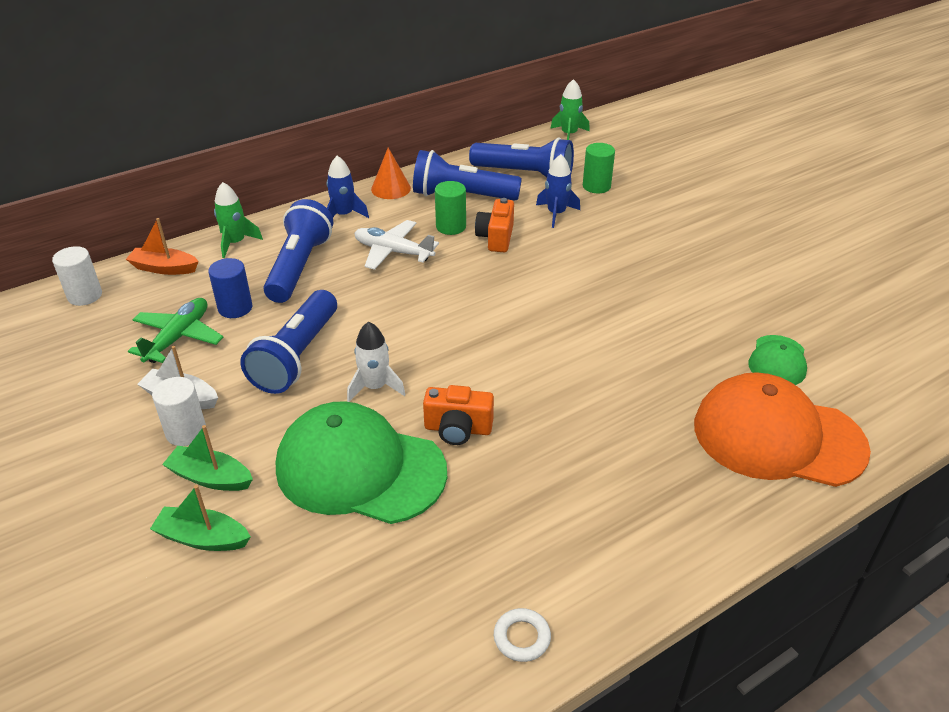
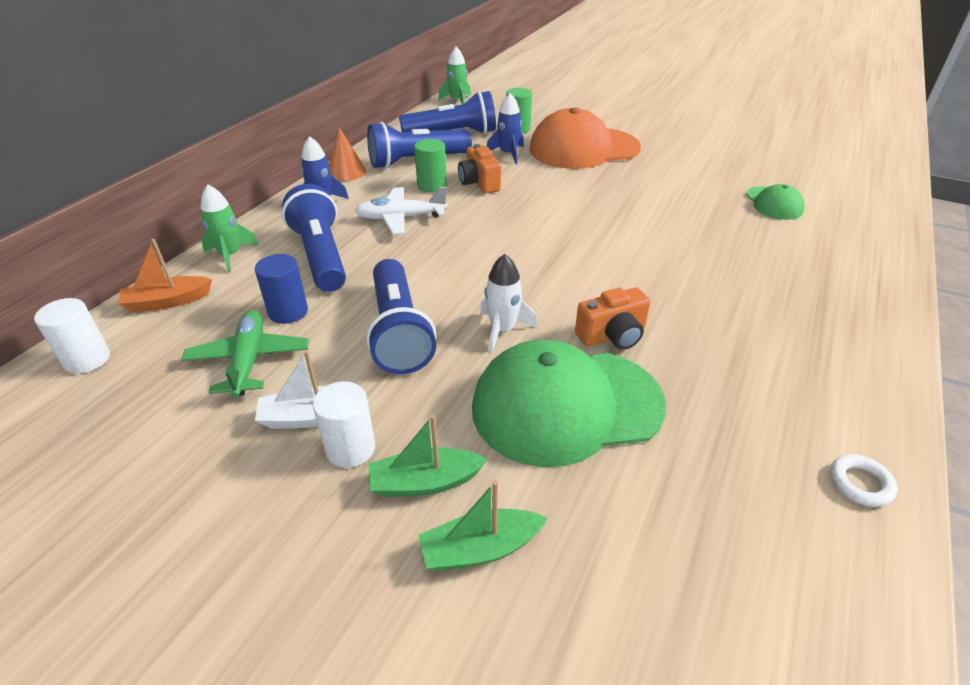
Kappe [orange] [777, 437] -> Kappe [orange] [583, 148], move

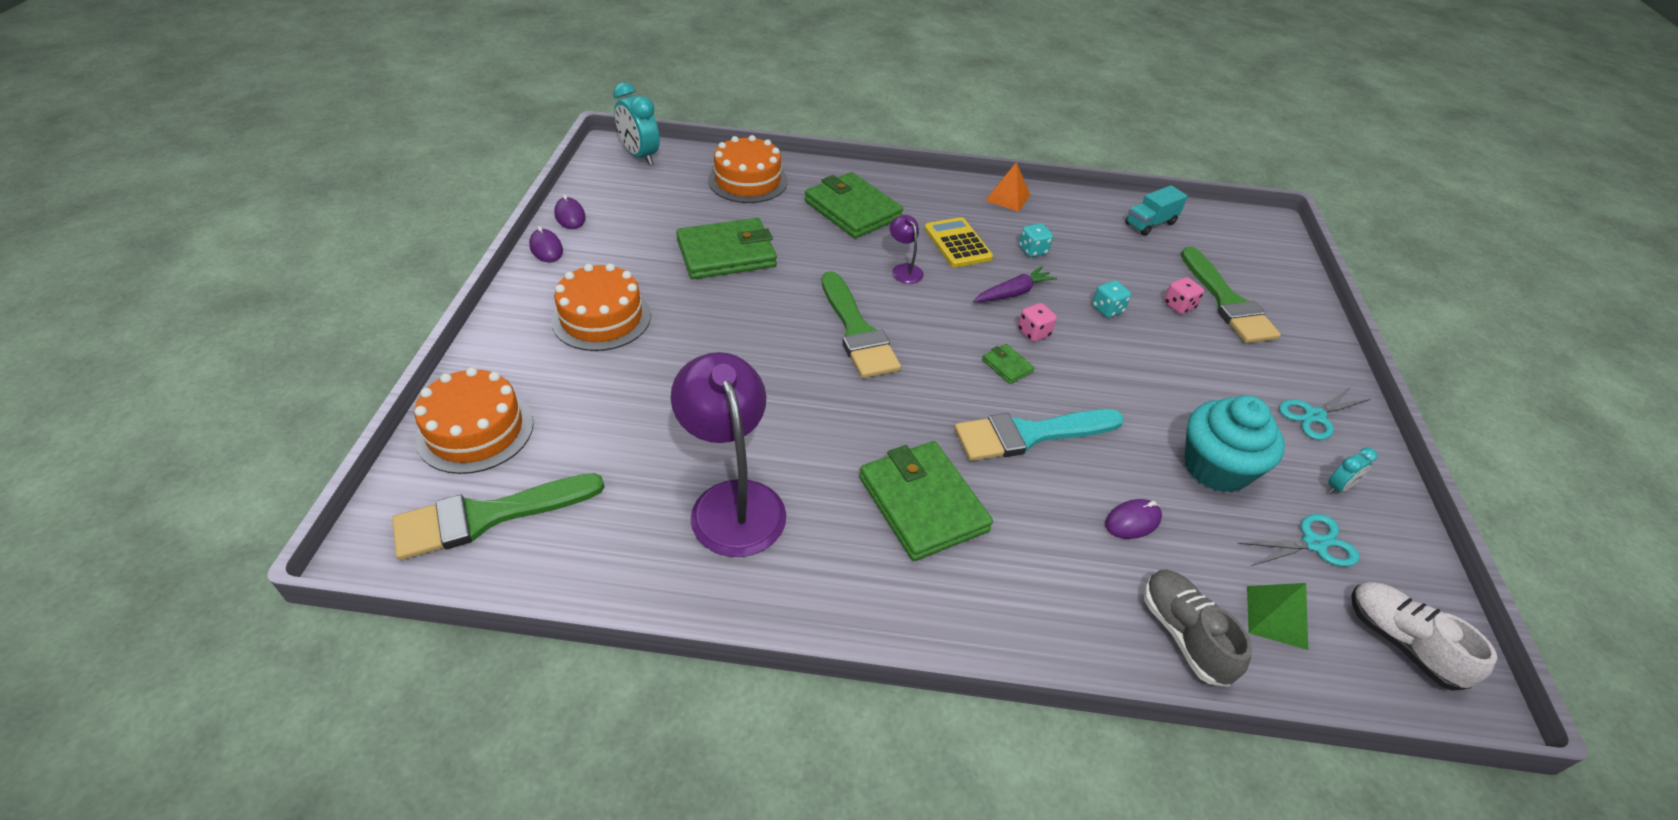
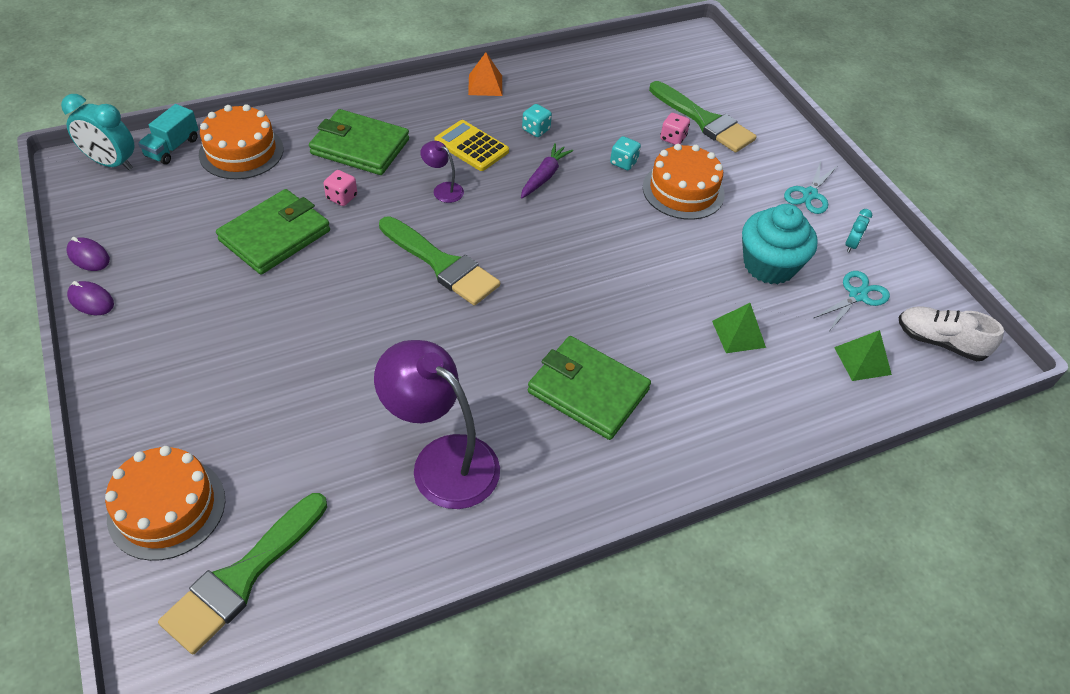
Kuchen [orange] [601, 318] -> Kuchen [orange] [683, 191], move
Pinsel [türkis] [1029, 434] -> none
Geldbörse [grün] [1007, 366] -> none
Spielwürfel [rosa] [1033, 333] -> Spielwürfel [rosa] [342, 197], move
Computermaus [lila] [1132, 521] -> Pyramide [grün] [738, 334]
Lastwagen [türkis] [1150, 224] -> Lastwagen [türkis] [172, 147], move
Schuh [grau] [1184, 635] -> none

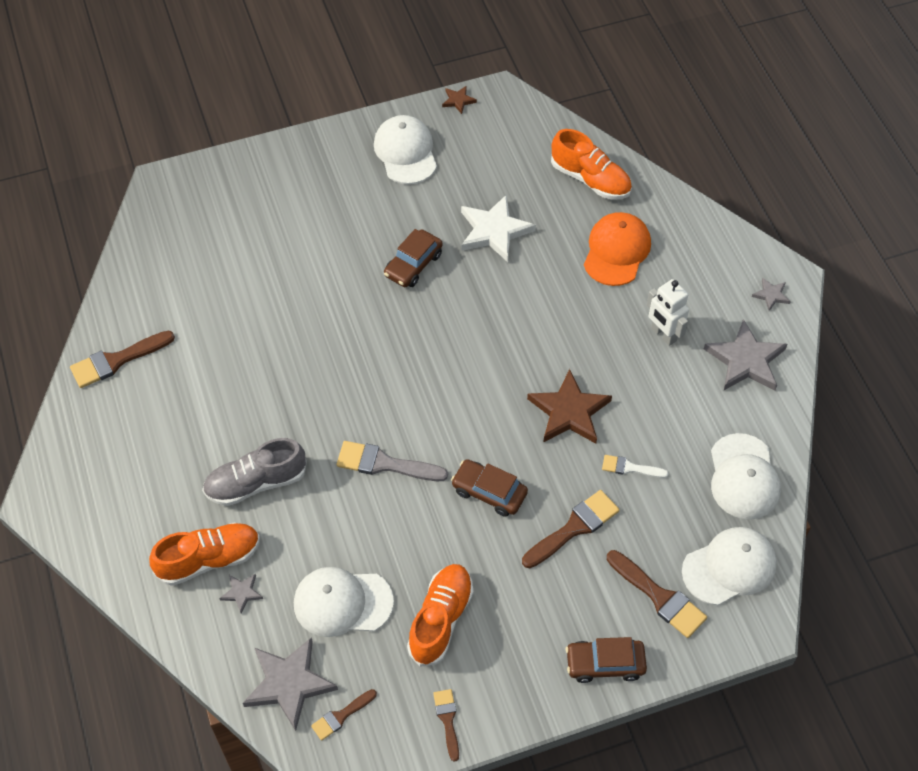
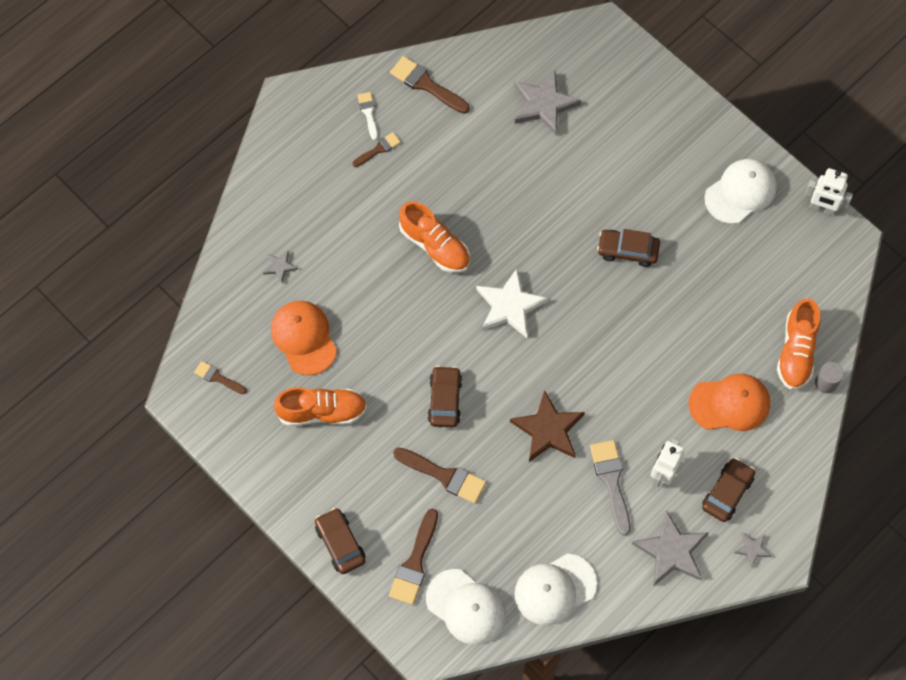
Schuh [orange] [209, 559] -> Schuh [orange] [435, 246], move
Schuh [grau] [256, 483] -> none
Stern [grau] [289, 683] -> Stern [grau] [544, 104], move
Kappe [weiß] [342, 602] -> Kappe [orange] [304, 338]
Pinsel [grau] [384, 464] -> Pinsel [grau] [611, 481], move
Pinsel [braun] [447, 720] -> Pinsel [braun] [378, 149], move
Stern [braun] [458, 100] -> Roboter [weiß] [822, 208]
Stern [weiß] [494, 231] -> Stern [weiß] [509, 306], move
Pinsel [weiß] [630, 468] -> Pinsel [weiß] [368, 113], move
none -> Auto [braun] [727, 493]
none -> Vollzylinder [grau] [826, 383]

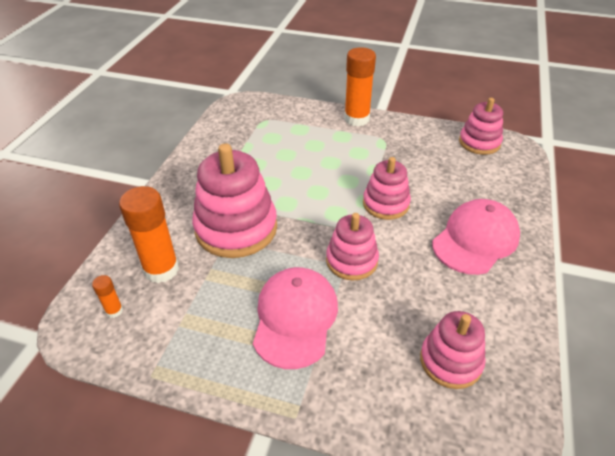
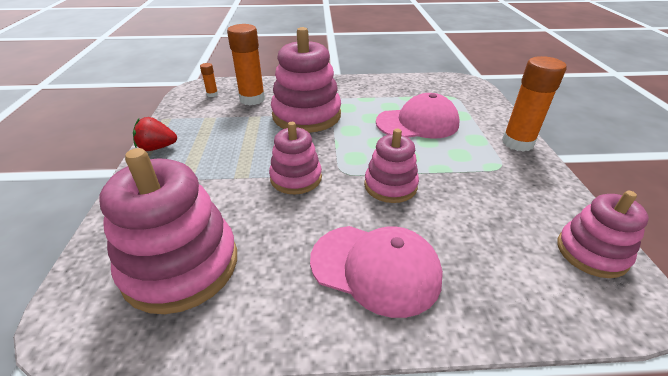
Kappe [rosa] [295, 318] -> Kappe [rosa] [417, 123], move
Stapelspielzeug [rosa] [450, 361] -> Stapelspielzeug [rosa] [181, 265], x1.68
none -> Erdbeere [rot] [157, 148]

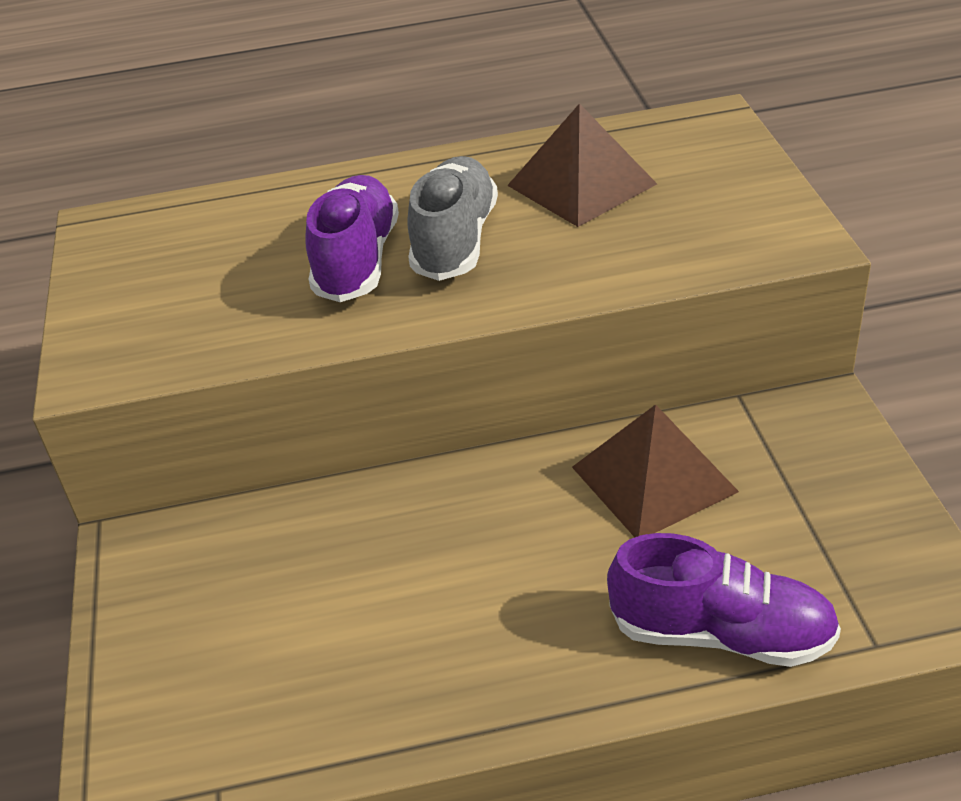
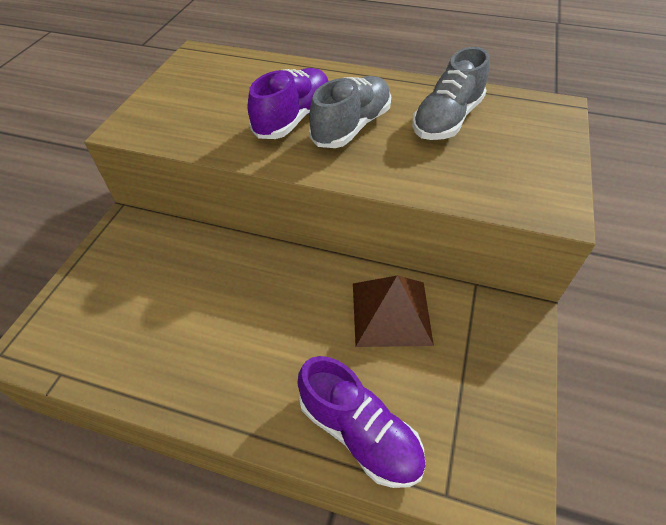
Pyramide [braun] [581, 184] -> Schuh [grau] [447, 120]

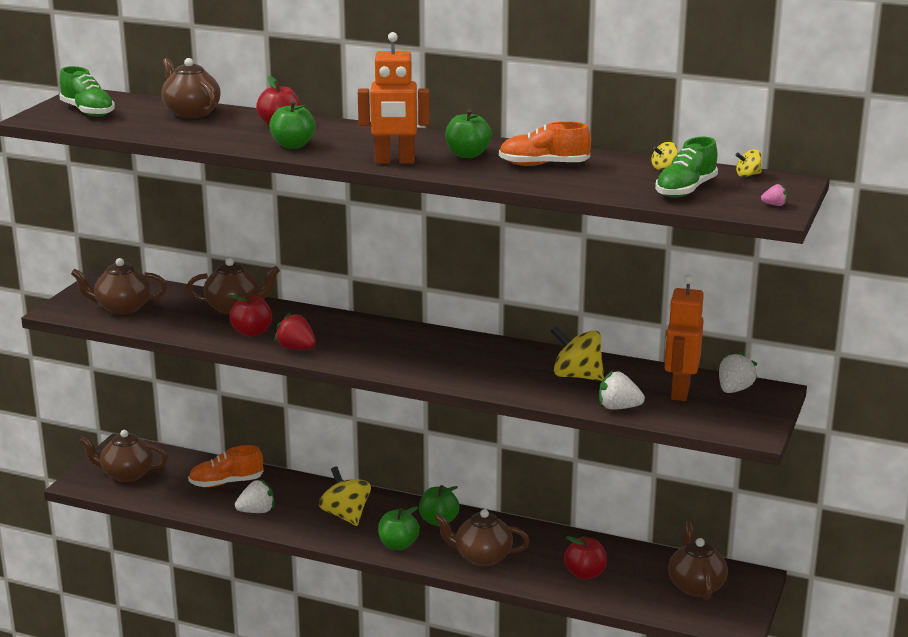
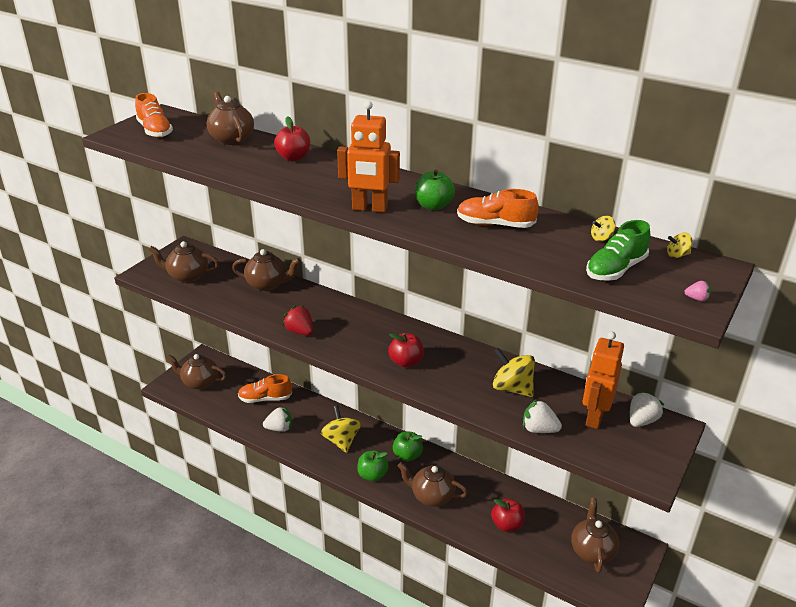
Schuh [grün] [88, 111] -> Schuh [orange] [155, 131]
Apfel [rot] [252, 332] -> Apfel [rot] [406, 362], move
Apfel [grün] [293, 145] -> none

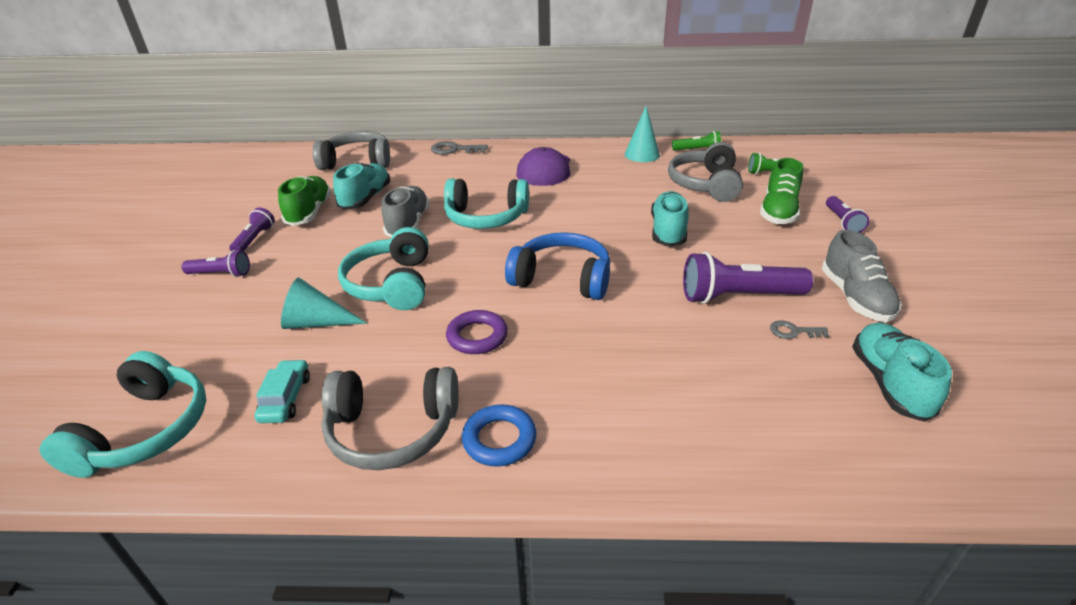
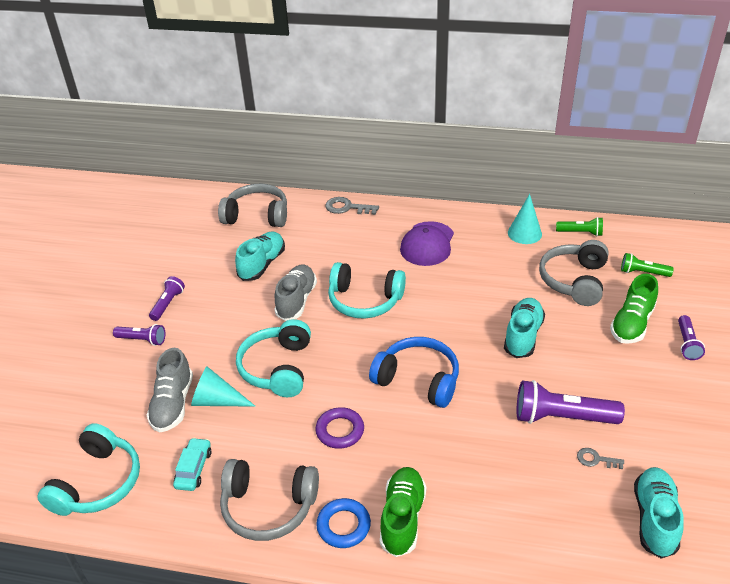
Schuh [grün] [309, 212] -> Schuh [grün] [402, 518], move
Schuh [grau] [855, 298] -> Schuh [grau] [173, 404], move

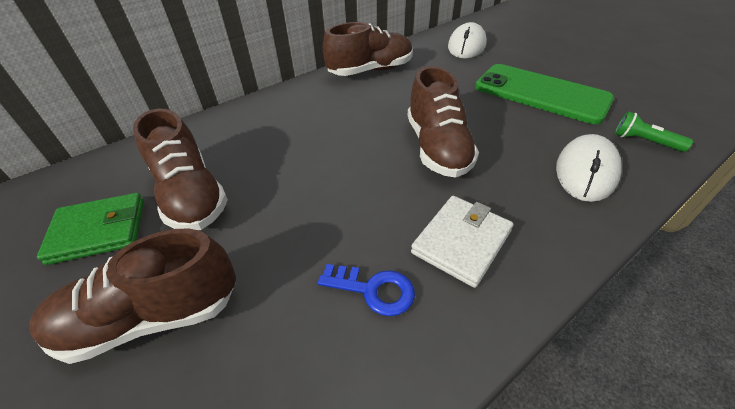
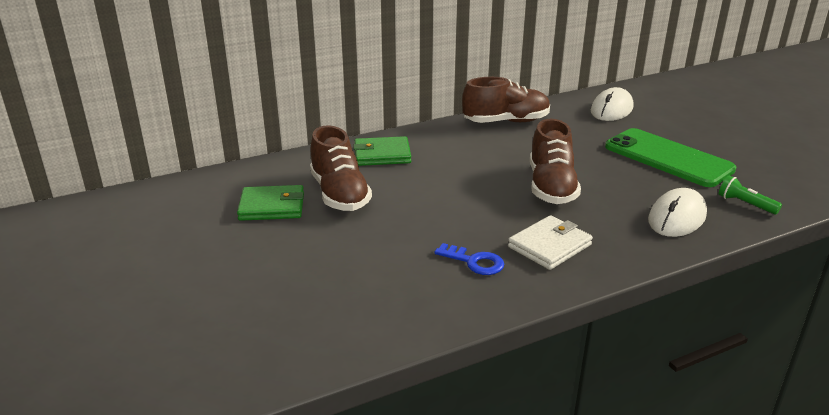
Schuh [braun] [152, 317] -> none
none -> Geldbörse [grün] [382, 154]

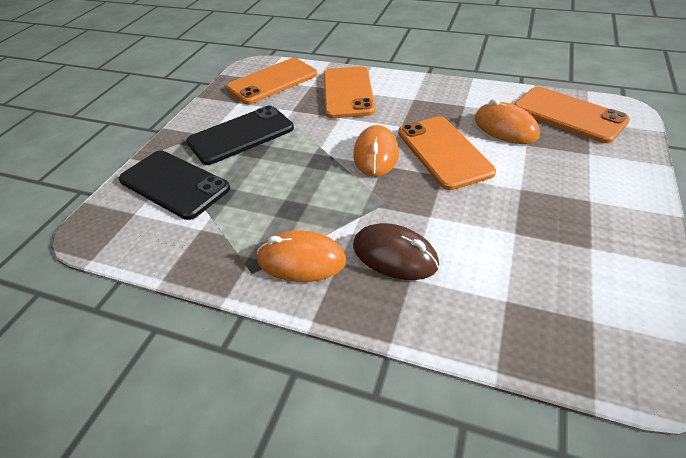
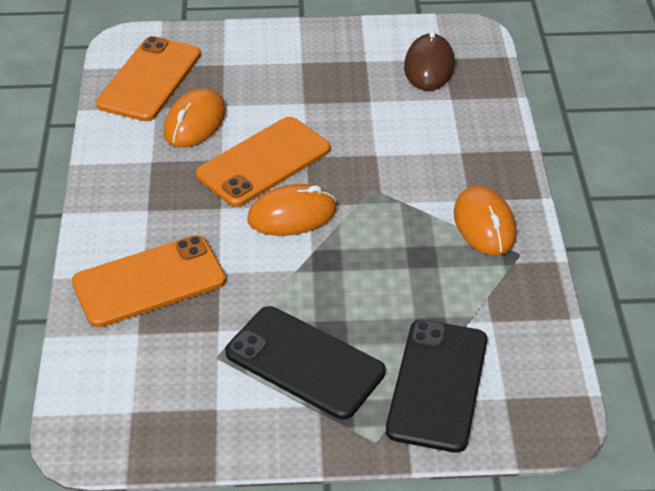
Handy [orange] [272, 81] -> none
Computermaus [braun] [394, 255] -> Computermaus [braun] [429, 66], move

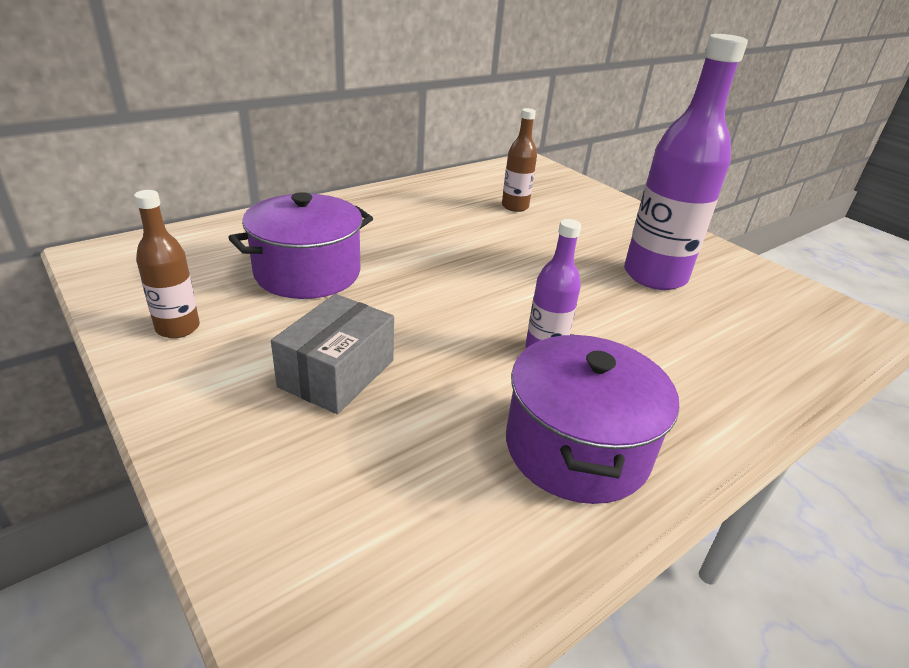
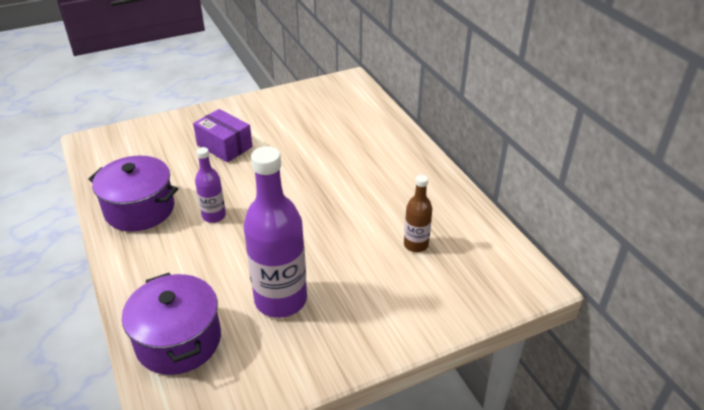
Flasche [braun] [178, 328] -> none
Kochtopf [lila] [307, 273] -> Kochtopf [lila] [178, 340], move
Schachtel [grau] [337, 373] -> Schachtel [lila] [224, 146]

